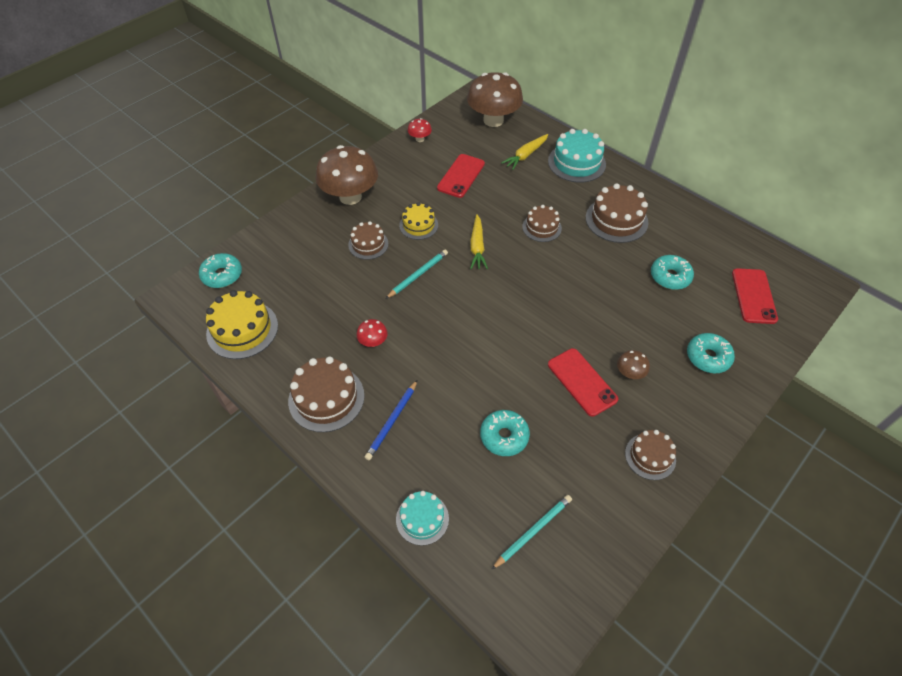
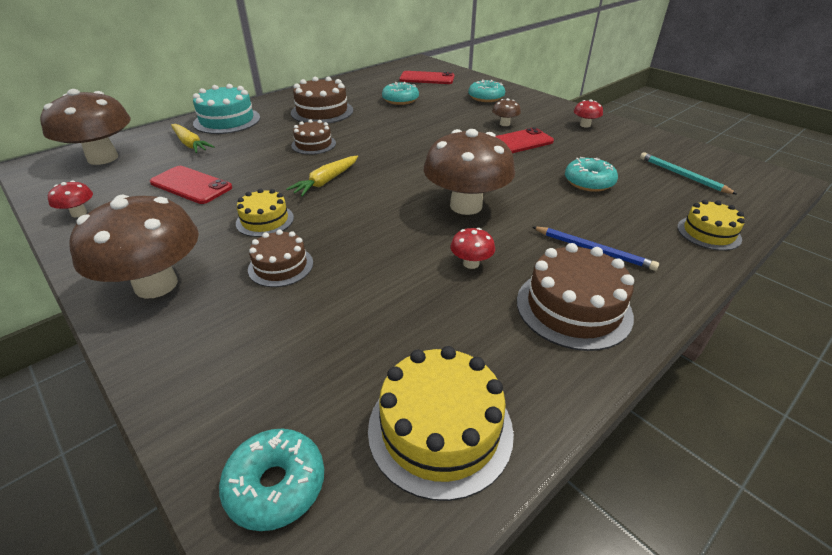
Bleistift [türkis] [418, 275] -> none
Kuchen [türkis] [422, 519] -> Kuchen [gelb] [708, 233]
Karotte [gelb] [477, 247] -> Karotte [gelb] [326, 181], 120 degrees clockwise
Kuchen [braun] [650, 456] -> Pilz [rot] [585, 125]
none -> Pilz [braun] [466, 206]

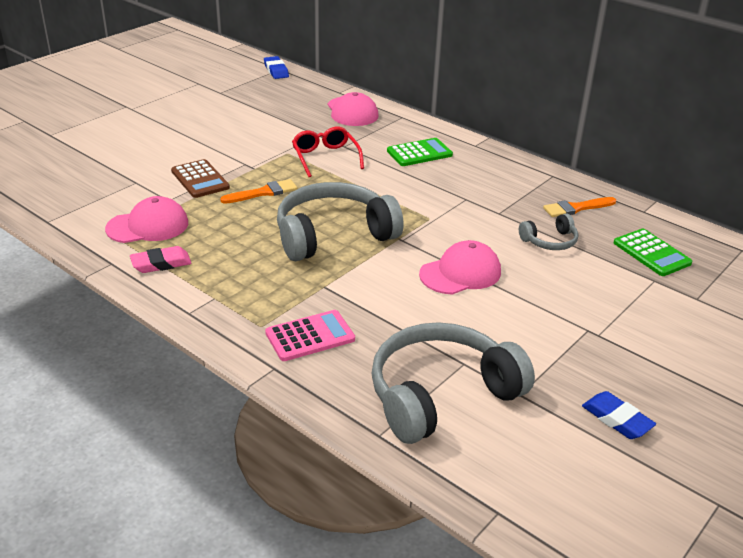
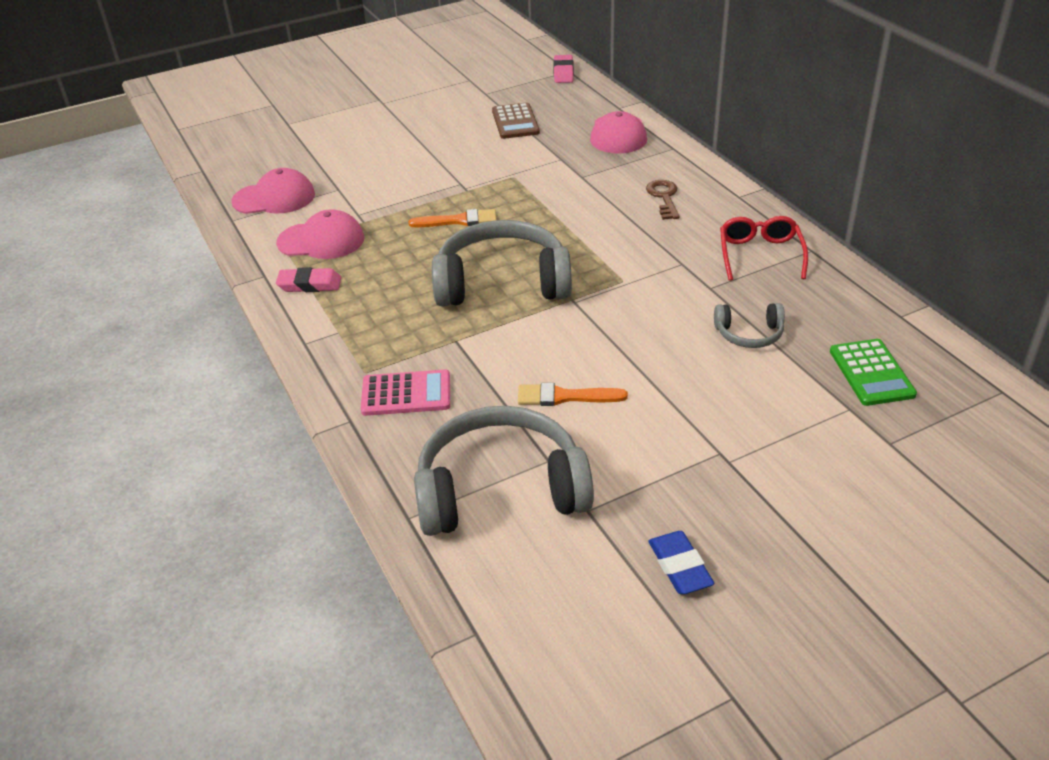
Taschenrechner [braun] [200, 179] -> Taschenrechner [braun] [515, 122], move
Radiergummi [blau] [276, 71] -> Radiergummi [rosa] [563, 73]
Brille [rot] [325, 157] -> Brille [rot] [760, 255], move
Taschenrechner [grün] [419, 153] -> Schlüssel [braun] [664, 197]
Kappe [rosa] [460, 273] -> Kappe [rosa] [274, 198], move
Pinsel [orange] [576, 208] -> Pinsel [orange] [564, 397], move

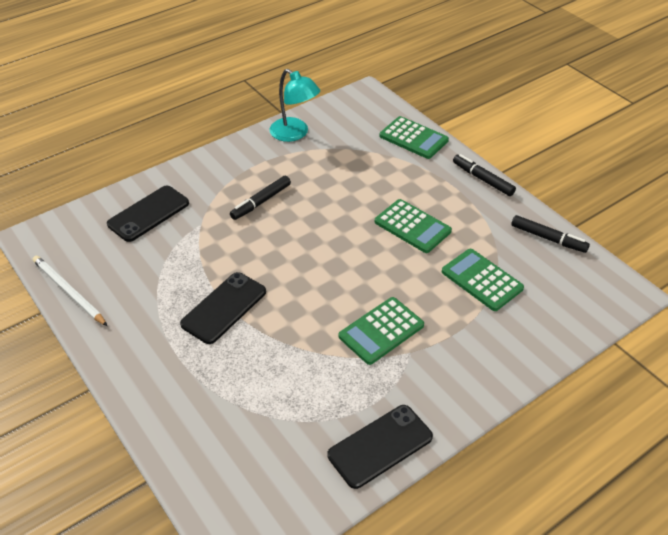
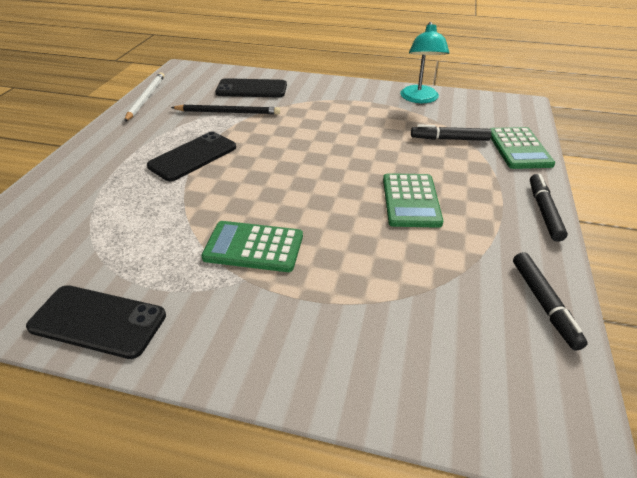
Handy [schwarz] [224, 308] -> Handy [schwarz] [193, 157], 45 degrees counterclockwise
Filzstift [schwarz] [261, 202] -> Filzstift [schwarz] [449, 139], move
Taschenrechner [grün] [482, 280] -> none
none -> Bleistift [schwarz] [228, 112]

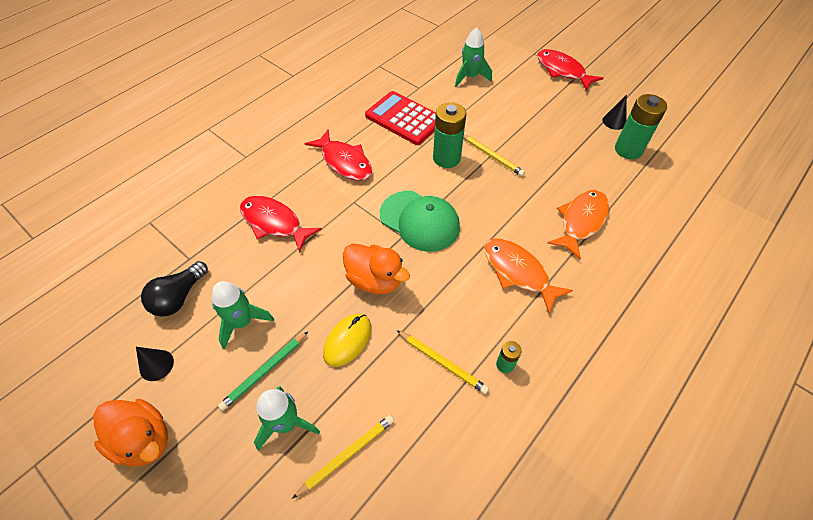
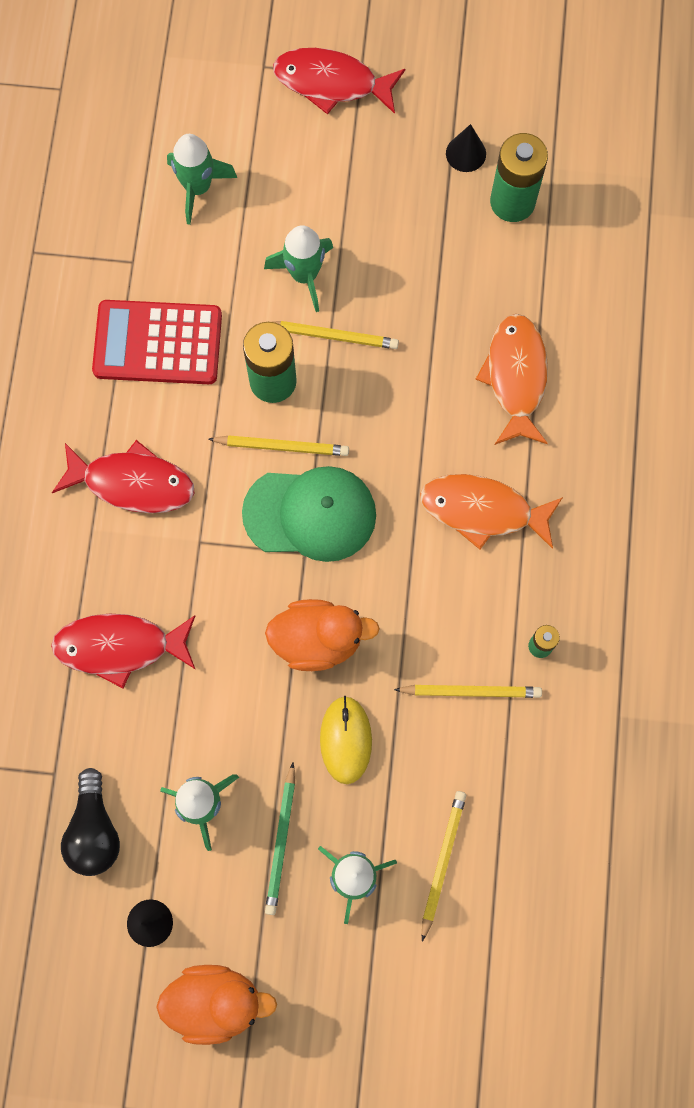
none -> Bleistift [gelb] [282, 446]
none -> Rakete [grün] [304, 275]

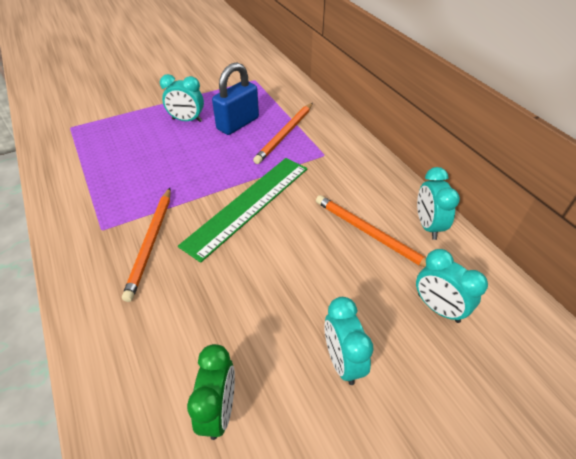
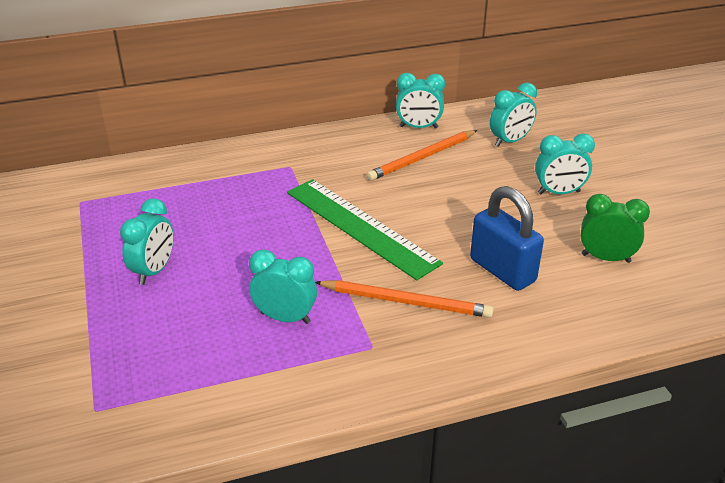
Vorhängeschloss [blau] [238, 124] -> Vorhängeschloss [blau] [502, 270], move
Bleistift [orange] [285, 134] -> none
none -> Wecker [türkis] [285, 318]

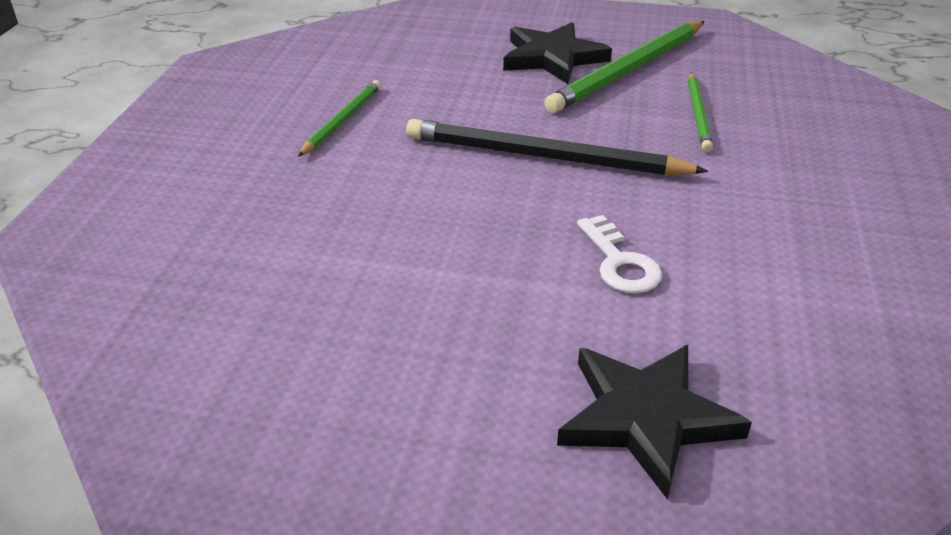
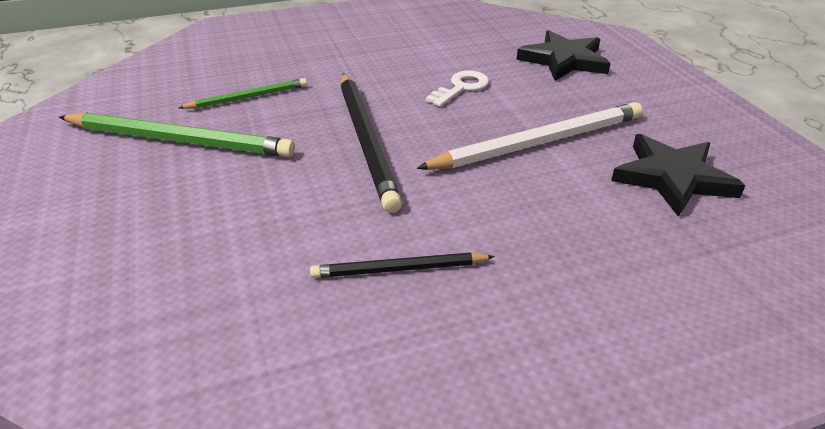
Bleistift [grün] [342, 120] -> Bleistift [schwarz] [399, 269]
Stern [schwarz] [553, 58] -> Stern [schwarz] [673, 178], move
none -> Bleistift [weiß] [538, 142]

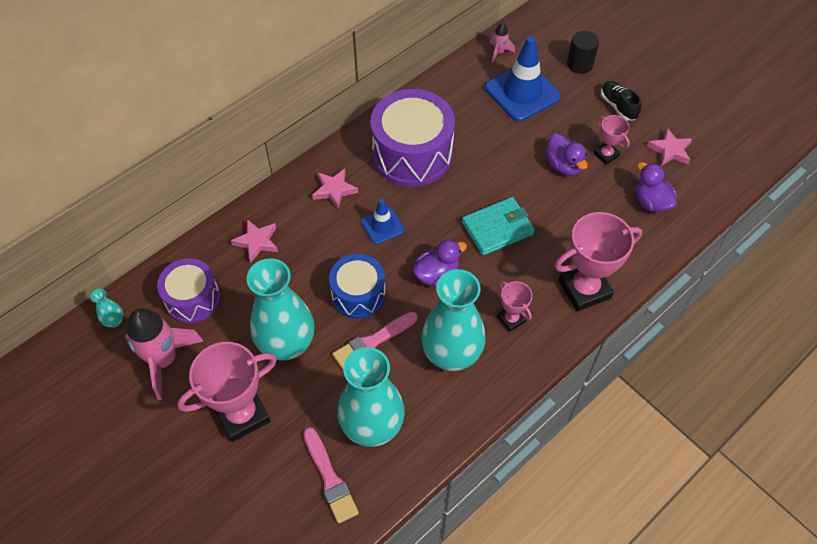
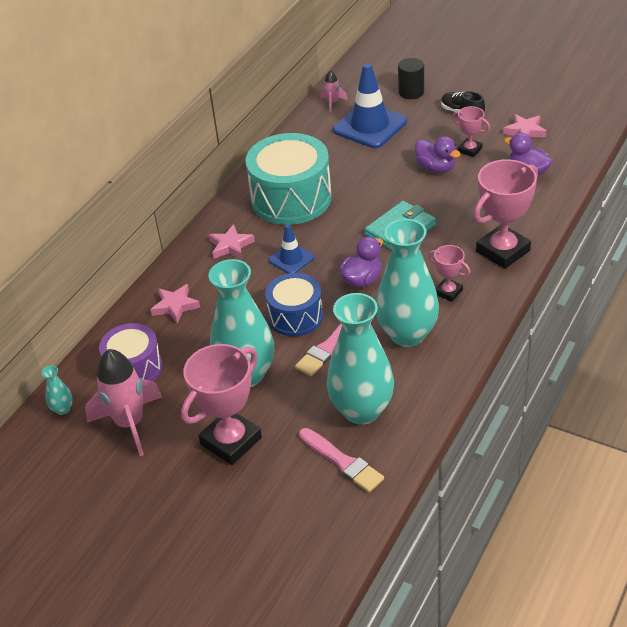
Trommel [lila] [412, 154] -> Trommel [türkis] [291, 198]

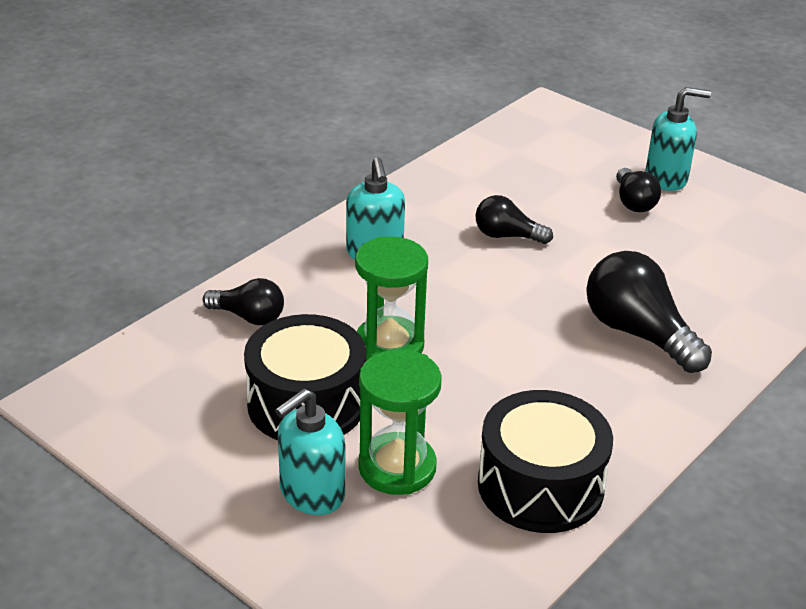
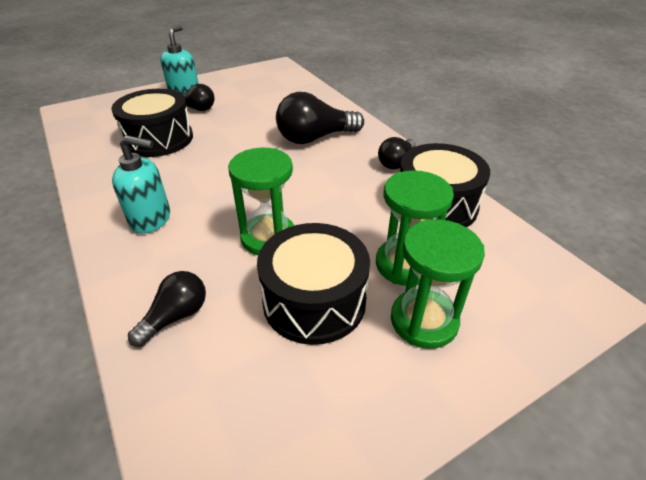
Seifenspender [türkis] [311, 494] -> Sanduhr [grün] [424, 321]
Glühbirne [schwarz] [507, 236] -> Glühbirne [schwarz] [396, 162], move
none -> Trommel [schwarz] [159, 139]

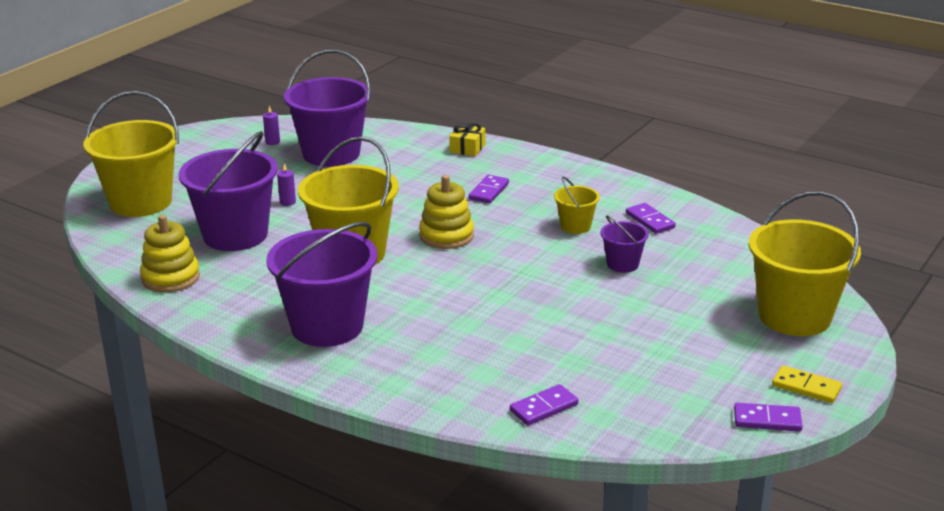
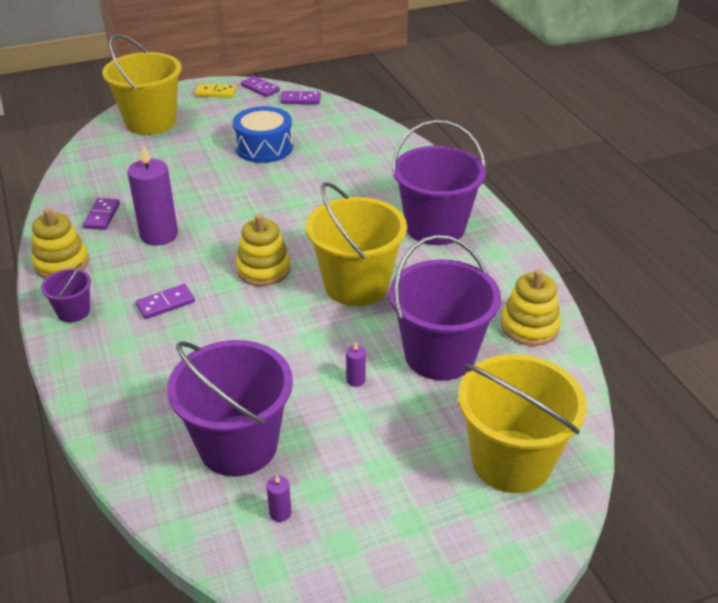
Geschenk [gelb] [467, 148] -> none
Dominostein [lila] [543, 407] -> Dominostein [lila] [300, 100], move
Eimer [gelb] [575, 226] -> Kerze [lila] [159, 235]
Eimer [lila] [622, 264] -> Eimer [lila] [73, 311], move
Dominostein [gelb] [806, 387] -> Dominostein [gelb] [215, 93], 60 degrees counterclockwise
none -> Stapelspielzeug [gelb] [61, 263]
none -> Trommel [blau] [264, 147]

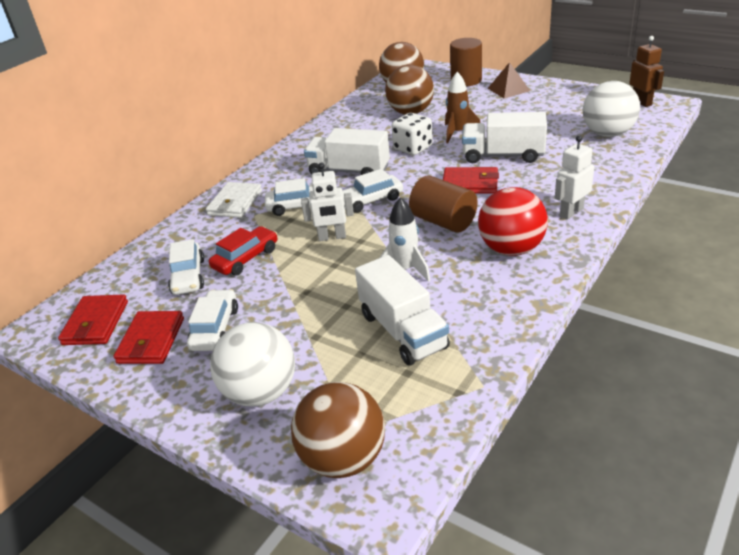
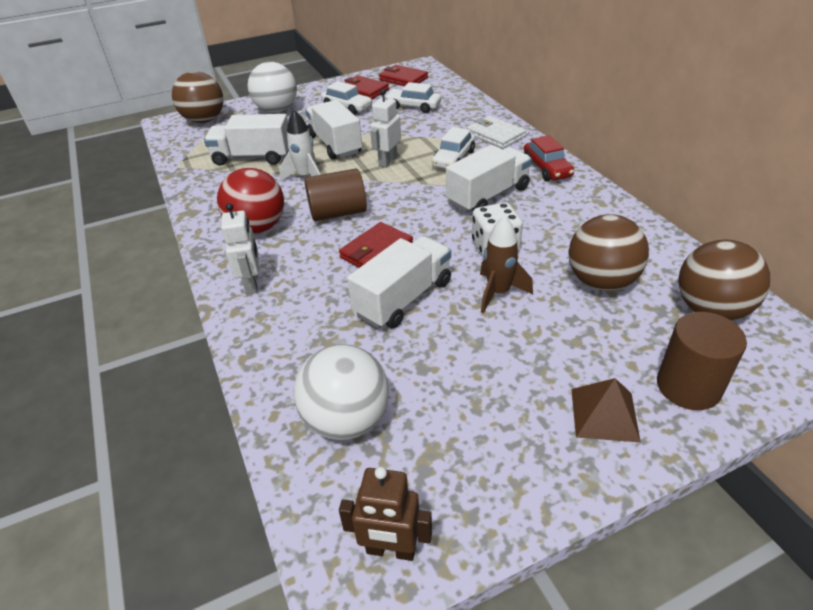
Auto [rot] [246, 258] -> Auto [rot] [547, 168], move
Auto [weiß] [370, 200] -> none
none -> Lastwagen [weiß] [335, 144]

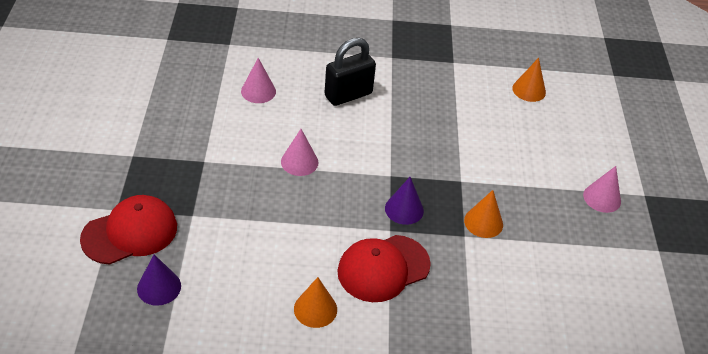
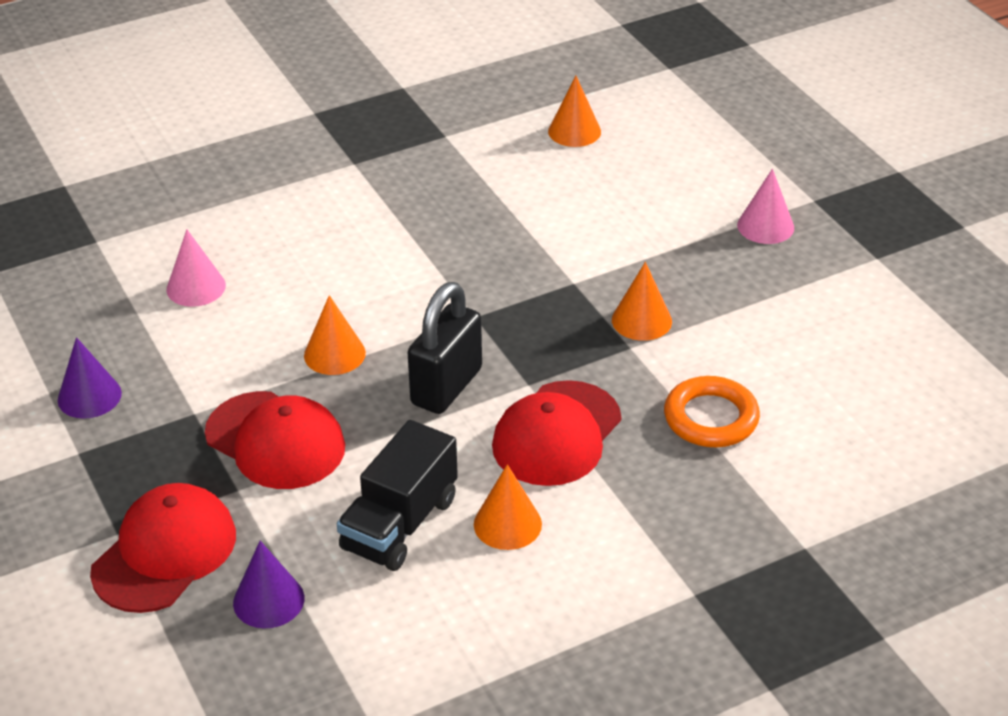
Kegel [rosa] [299, 162] -> Kegel [orange] [334, 354]
Vorhängeschloss [schwarz] [348, 95] -> Vorhängeschloss [schwarz] [446, 387], move
Kegel [lila] [404, 209] -> Kegel [lila] [89, 396], move
none -> Kappe [rot] [275, 441]
none -> Lastwagen [schwarz] [399, 524]
none -> Ring [orange] [711, 418]

